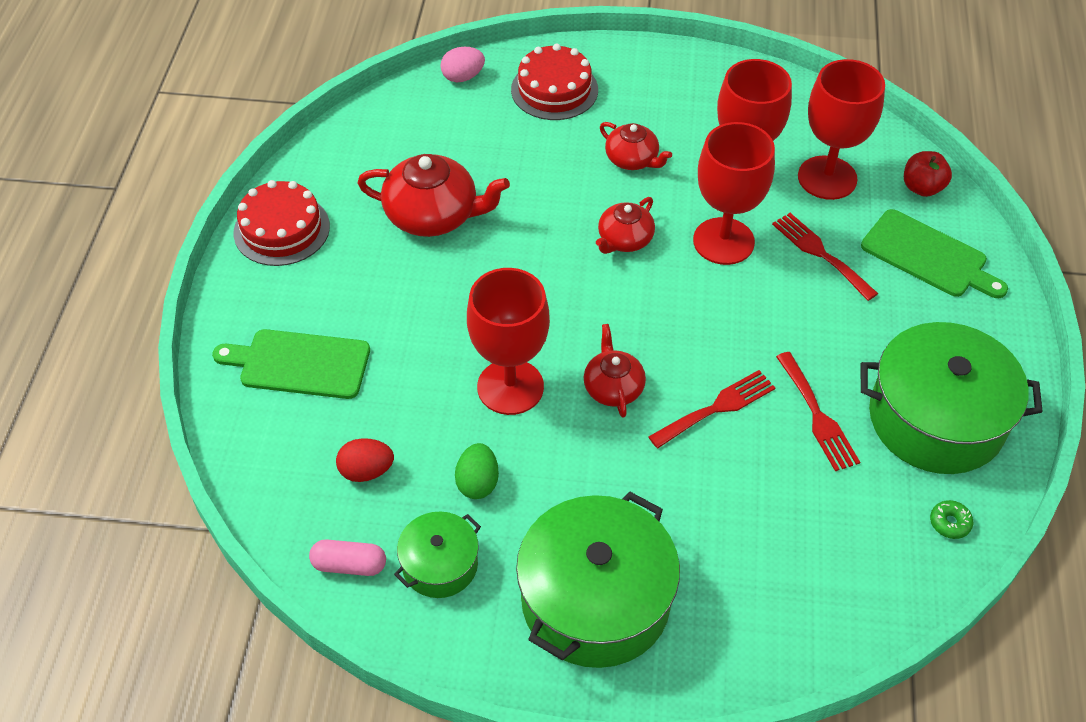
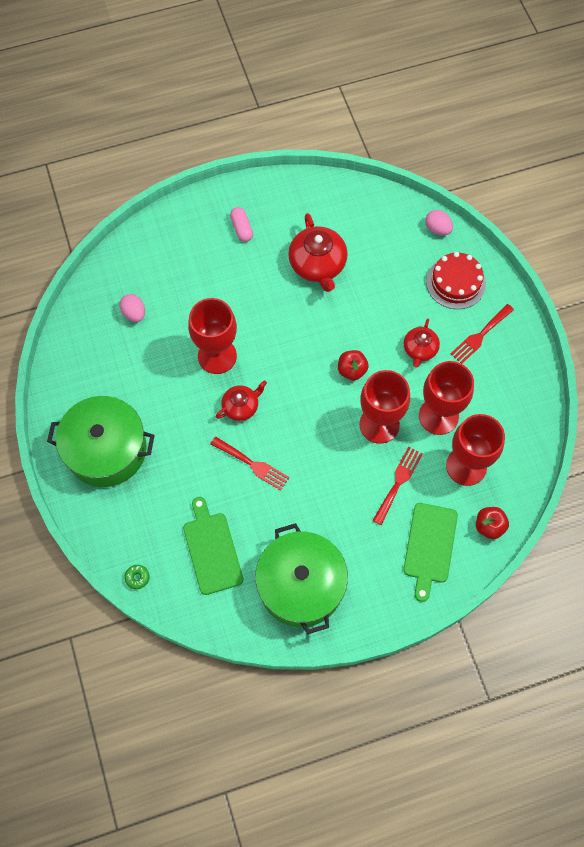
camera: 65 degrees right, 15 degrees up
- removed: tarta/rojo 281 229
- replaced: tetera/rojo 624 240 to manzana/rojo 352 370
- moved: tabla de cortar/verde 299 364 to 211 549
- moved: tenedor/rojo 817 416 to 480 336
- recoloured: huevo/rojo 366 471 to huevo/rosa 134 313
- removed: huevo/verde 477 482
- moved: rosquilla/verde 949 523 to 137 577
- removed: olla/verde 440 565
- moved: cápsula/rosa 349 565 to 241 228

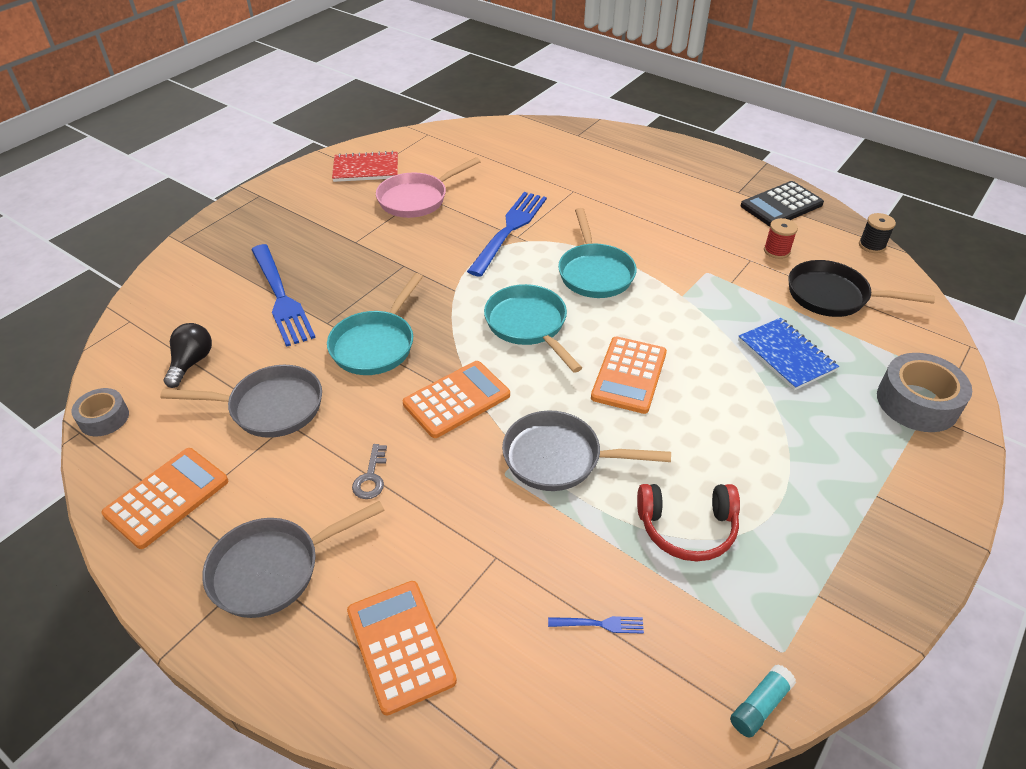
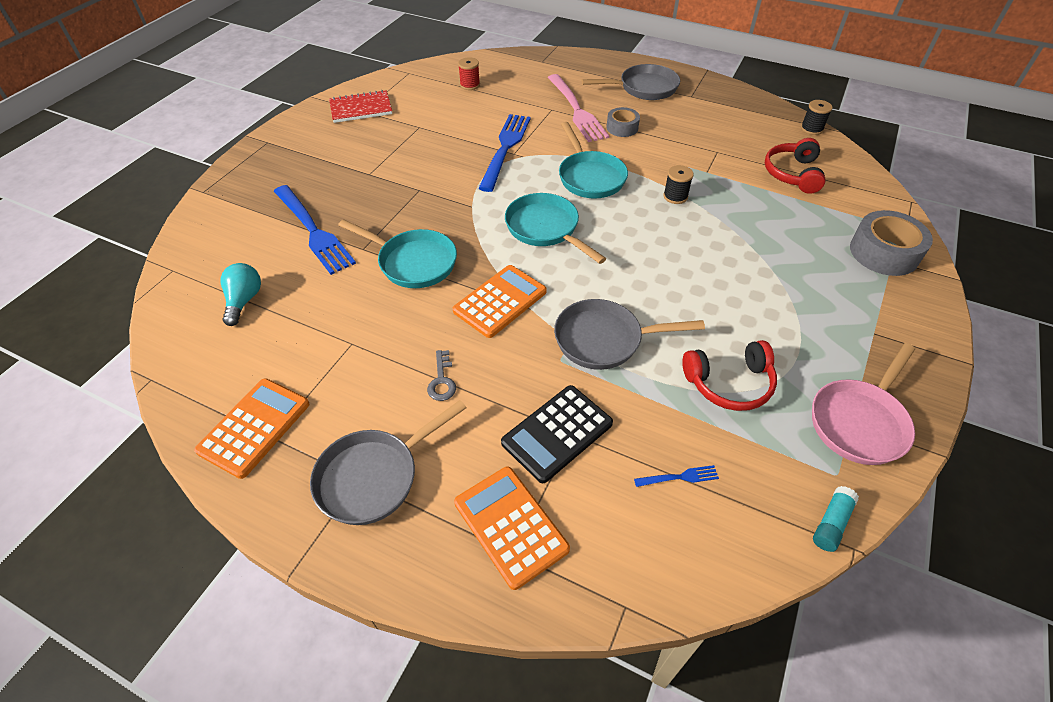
camera: 10 degrees left, 5 degrees up
- moved: sartén/rosa 417 199 to 859 422
- moved: calculadora/negro 781 205 to 557 433
- moved: carrete/rojo 776 251 to 470 85
- replaced: sartén/negro 833 296 to auriculares/rojo 792 174
- turned: sartén/turquesa 375 344 = 413 262 75 degrees counterclockwise
- removed: cuaderno/azul 786 355
- recoloured: bombilla/negro 191 363 to bombilla/turquesa 244 301
- removed: calculadora/naranja 629 375
- moved: sartén/gris 270 407 to 644 88
- moved: cinta adhesiva/gris 104 418 to 622 128
- added: tenedor/rosa 576 110
- added: carrete/negro 675 196

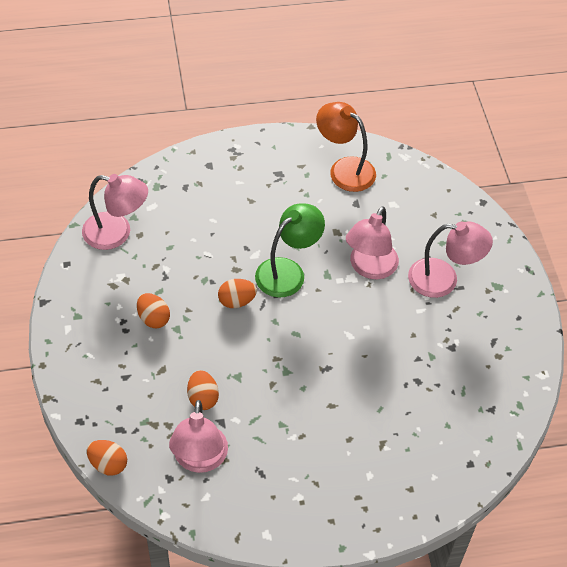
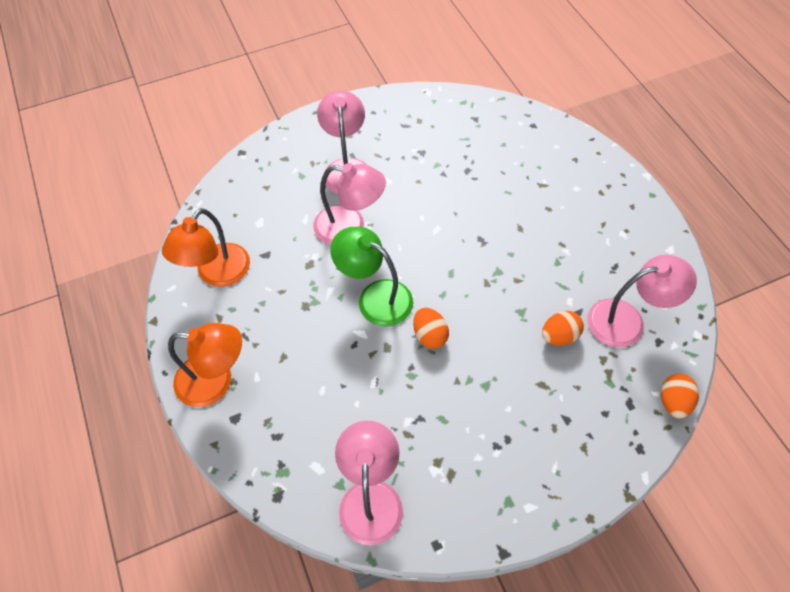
camera: 100 degrees left, 5 degrees up
- removed: huevo/naranja 153 319
- added: lámpara/naranja 216 381

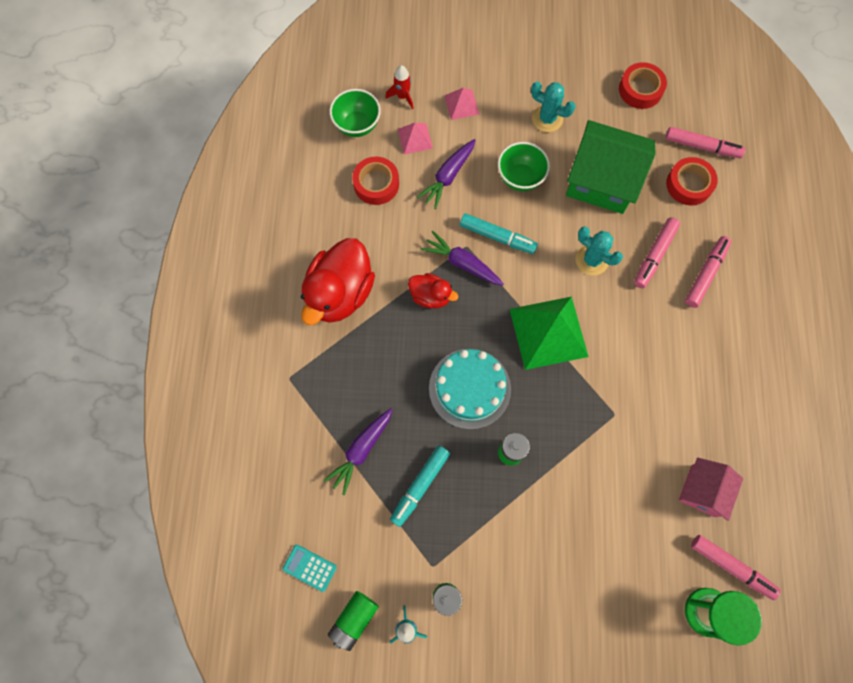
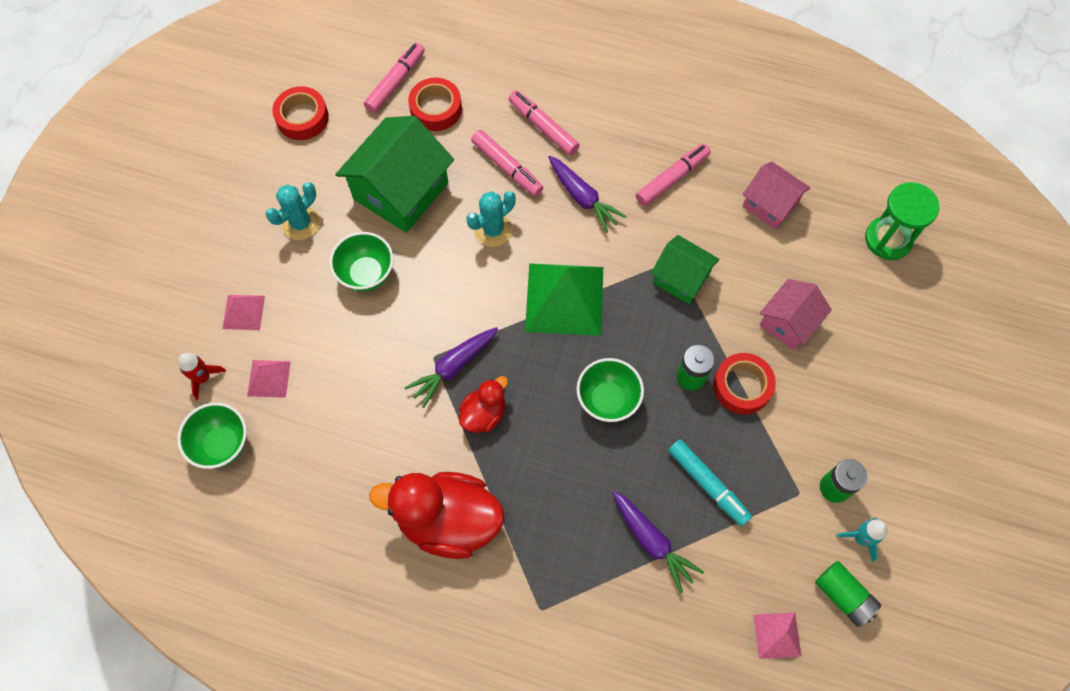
camera: 75 degrees left, 5 degrees down
- moved: zanahoria/morado 448 177 to 583 198
- moved: cinta adhesiva/rojo 376 184 to 742 386
- removed: rotulador/turquesa 497 237
- turned: pato/rojo 340 293 = 448 520 150 degrees clockwise
- replaced: tarta/turquesa 469 388 to cuenco/verde 607 400
- moved: rotulador/rosa 731 566 to 672 178
- replaced: calculadora/turquesa 309 568 to pirámide/rosa 777 635
- added: casa/verde 681 278
- added: casa/rosa 788 322

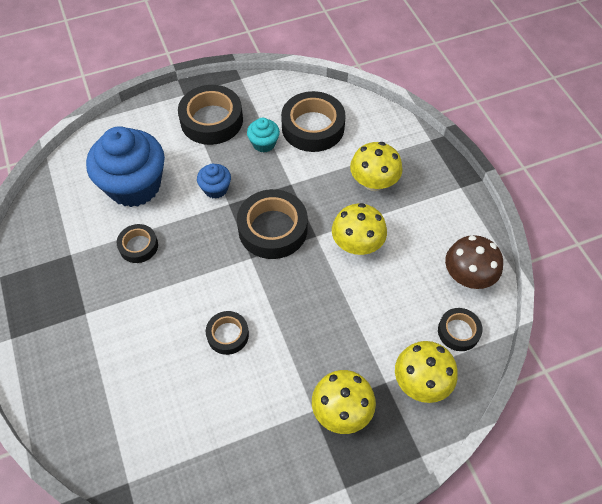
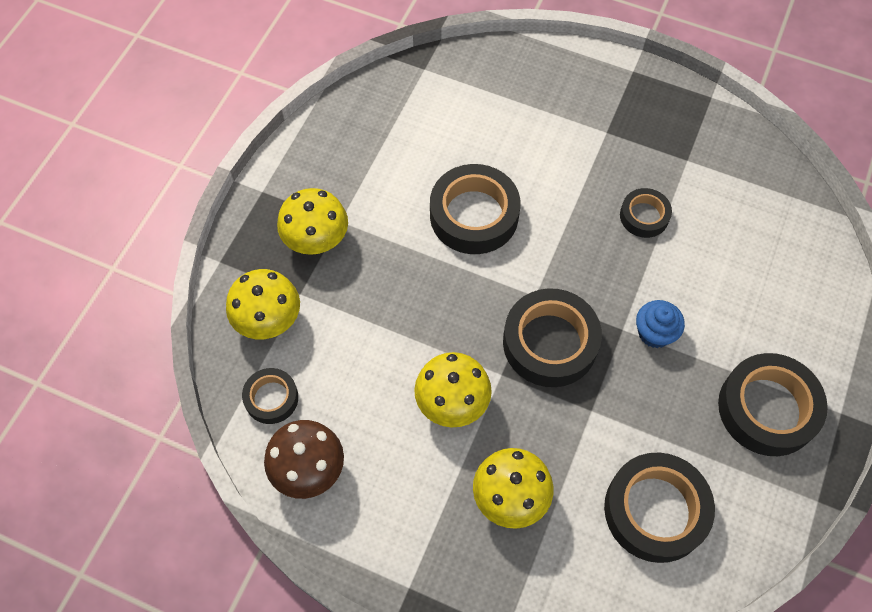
camera: 135 degrees right, 5 degrees up
- removed: magdalena/turquesa 264 143
- removed: magdalena/azul 134 186
- resized: cinta adhesiva/negro 228 335 = 474 215 x1.82

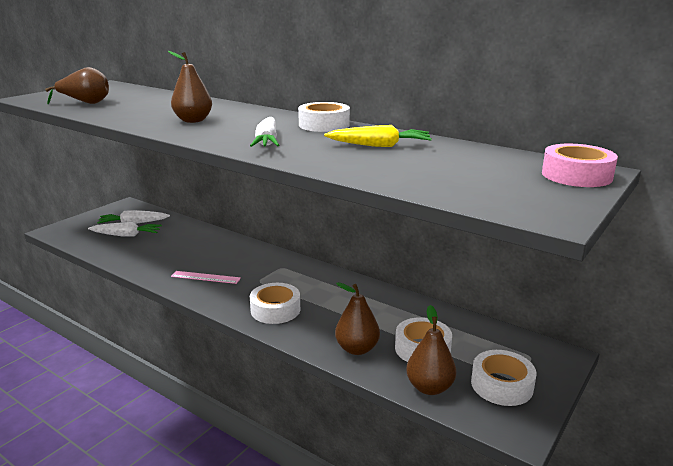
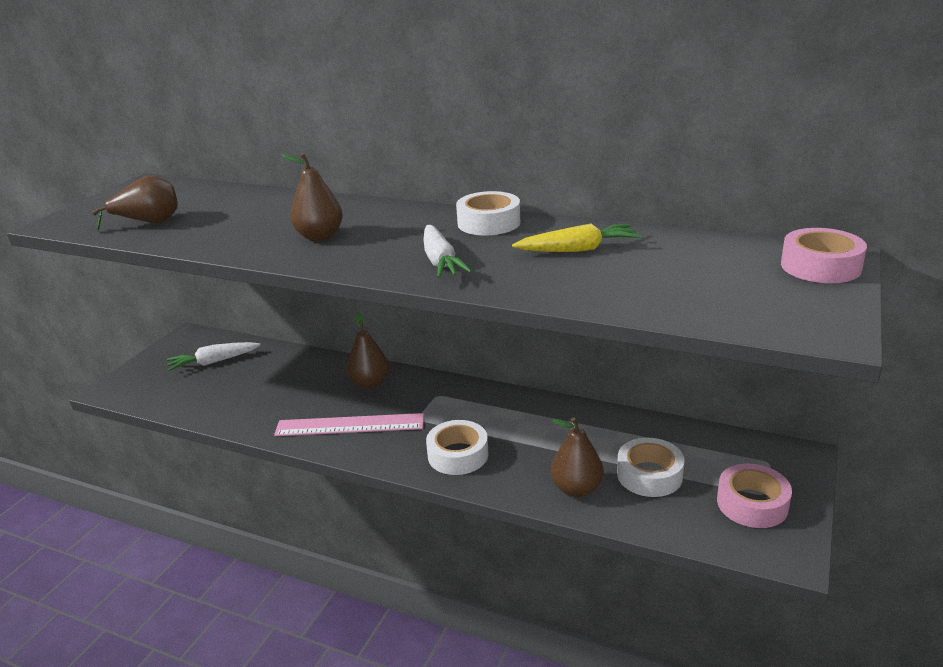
camera: 10 degrees left, 5 degrees up
- removed: zanahoria/blanco 126 235
- resized: regla/rosa 206 277 = 350 425 x1.68
- moved: pera/marrón 429 387 to 370 383
- recoloured: cinta adhesiva/blanco 501 385 to cinta adhesiva/rosa 752 504

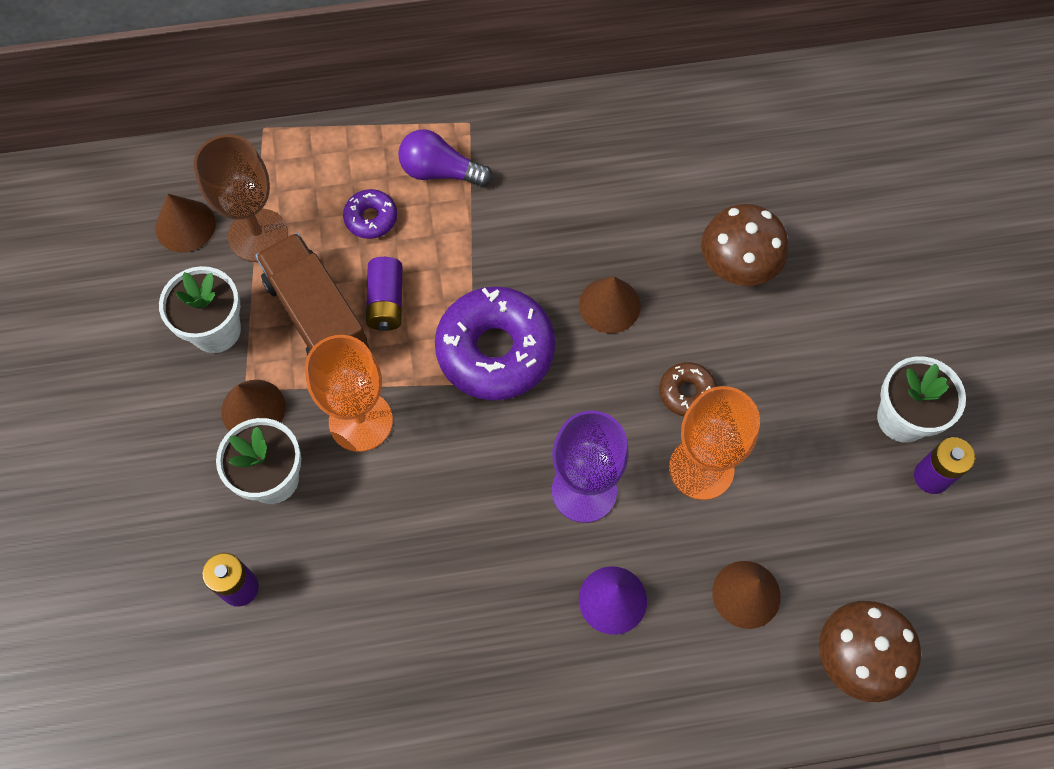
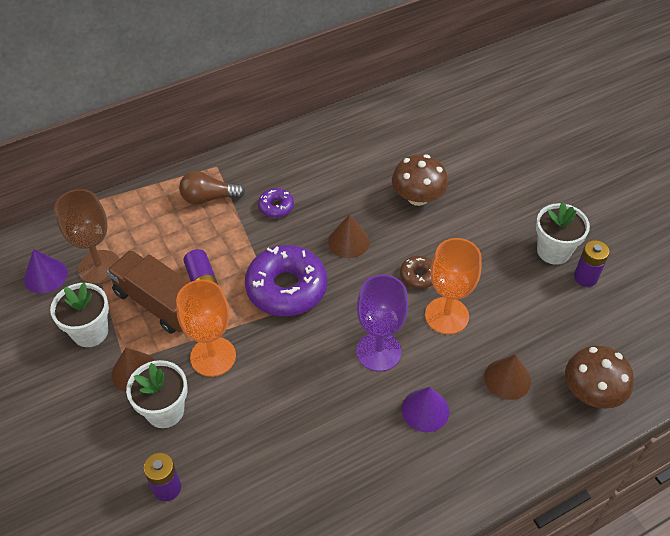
camera: 20 degrees left, 15 degrees down
- recoloured: bombilla/morado 440 171 to bombilla/marrón 209 198
- moved: rosquilla/morado 371 218 to 276 207
- recoloured: cono/marrón 185 225 to cono/morado 45 275

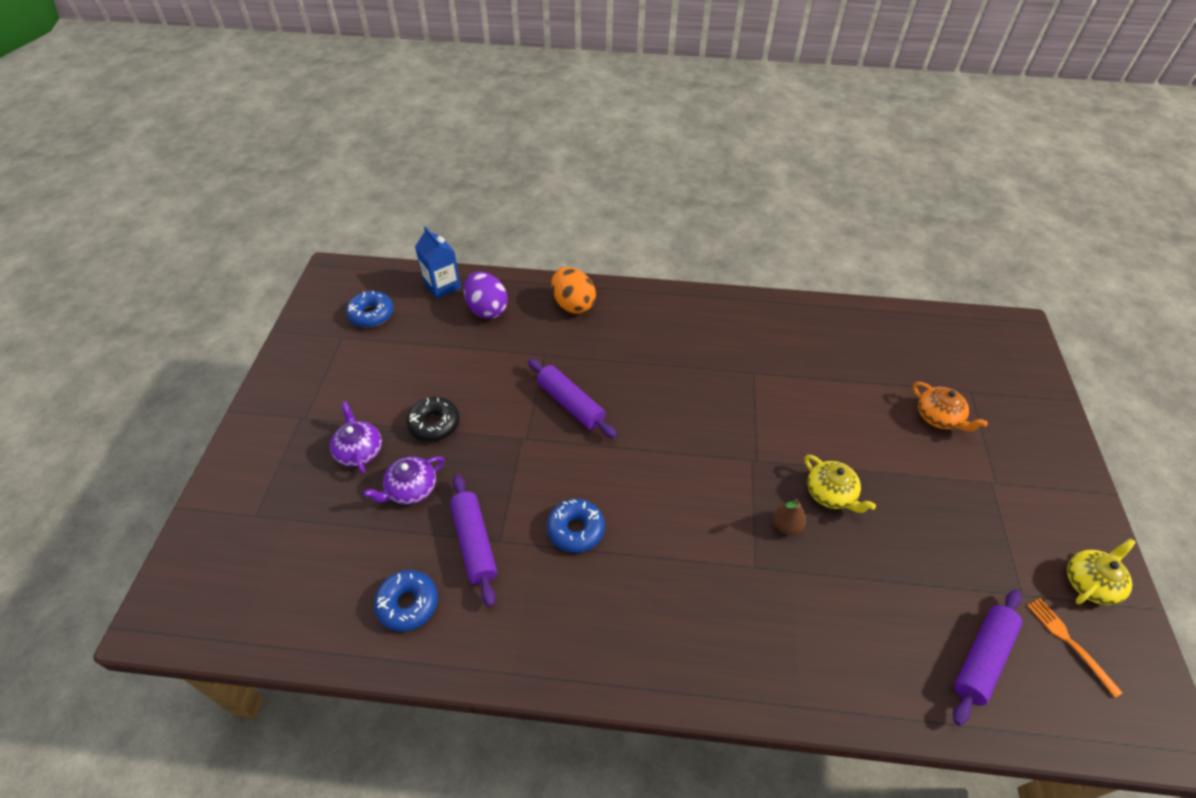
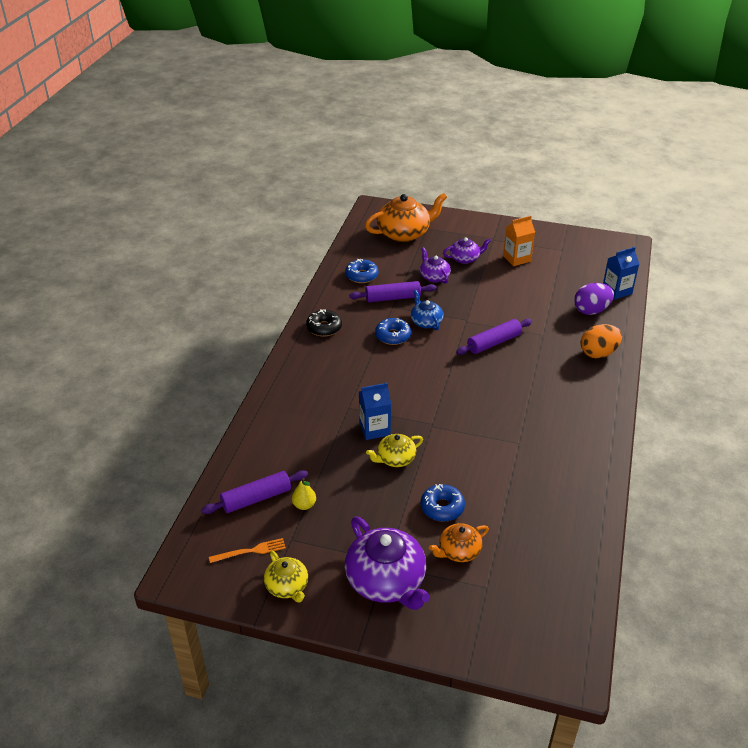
camera: 100 degrees right, 10 degrees down
- moved: rosquilla/azul 371 314 to 442 507
- moved: rosquilla/negro 434 424 to 324 328
- replaced: pera/marrón 786 526 to cartón de leche/azul 374 429
- turned: rodillo/morado 982 658 = 256 498 75 degrees counterclockwise
- added: tetera/naranja 404 233
- added: cartón de leche/naranja 517 258
- added: tetera/azul 426 322
- added: pera/amarillo 304 505
- added: tetera/morado 386 581

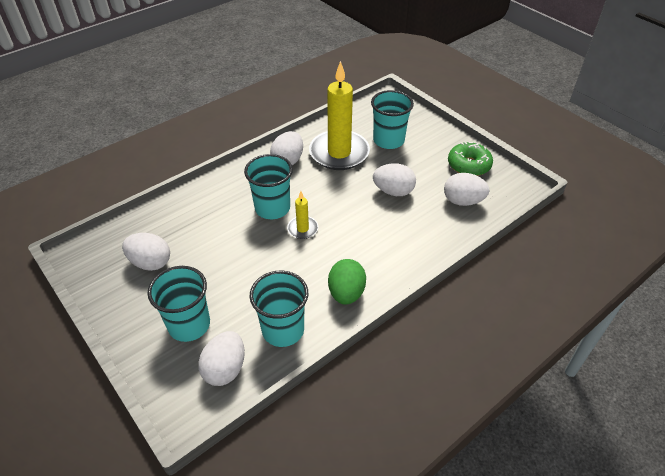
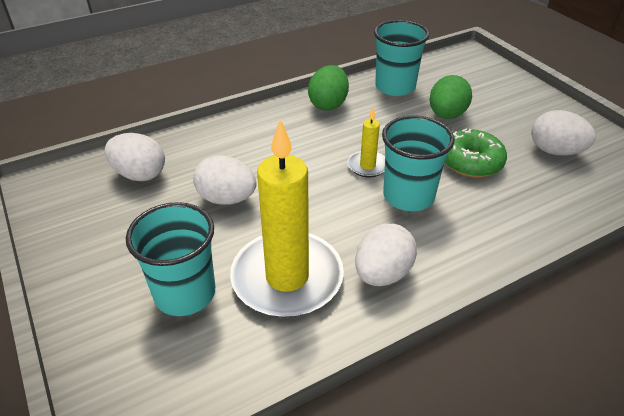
camera: 170 degrees left, 5 degrees down
- moved: rosquilla/verde 469 165 to 471 162
- removed: vaso/turquesa 189 325
- removed: huevo/blanco 225 369
- added: huevo/verde 446 115

